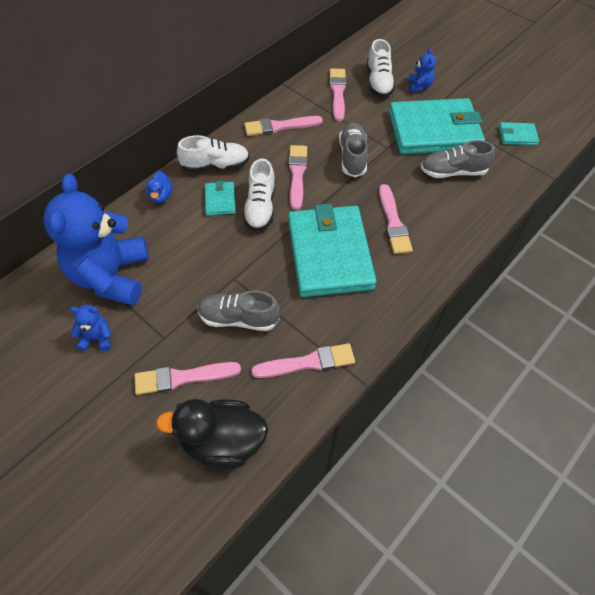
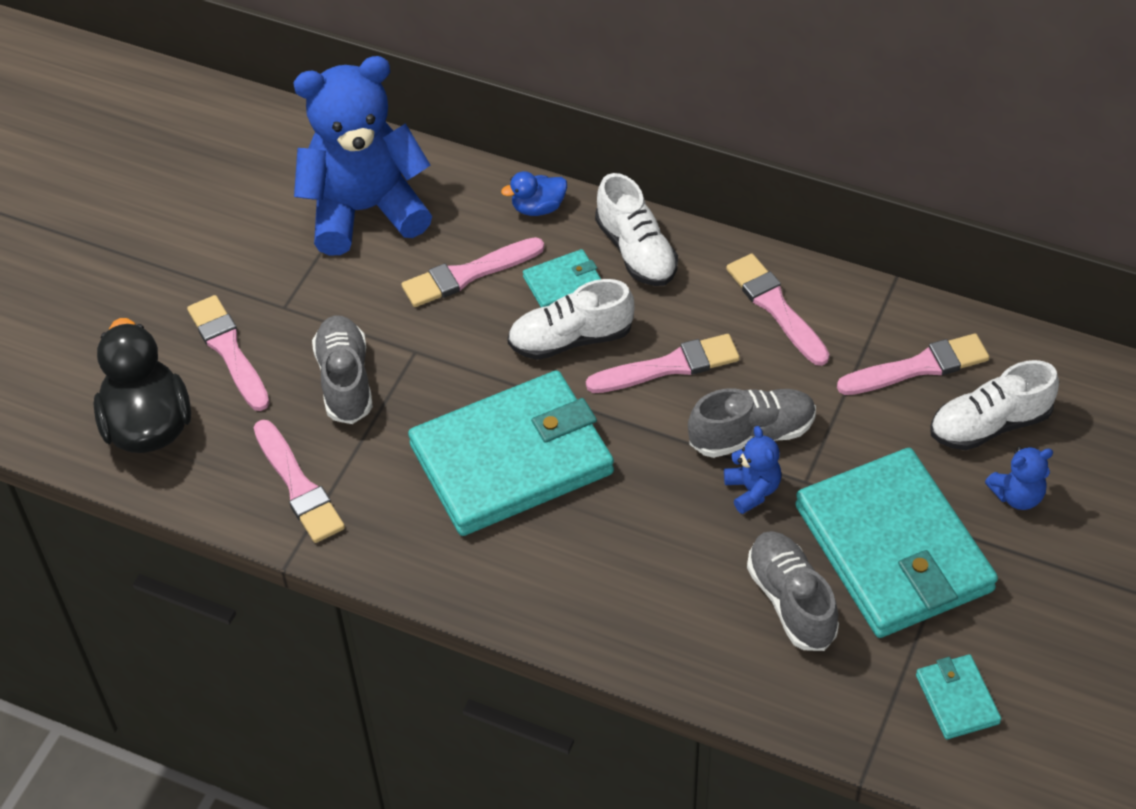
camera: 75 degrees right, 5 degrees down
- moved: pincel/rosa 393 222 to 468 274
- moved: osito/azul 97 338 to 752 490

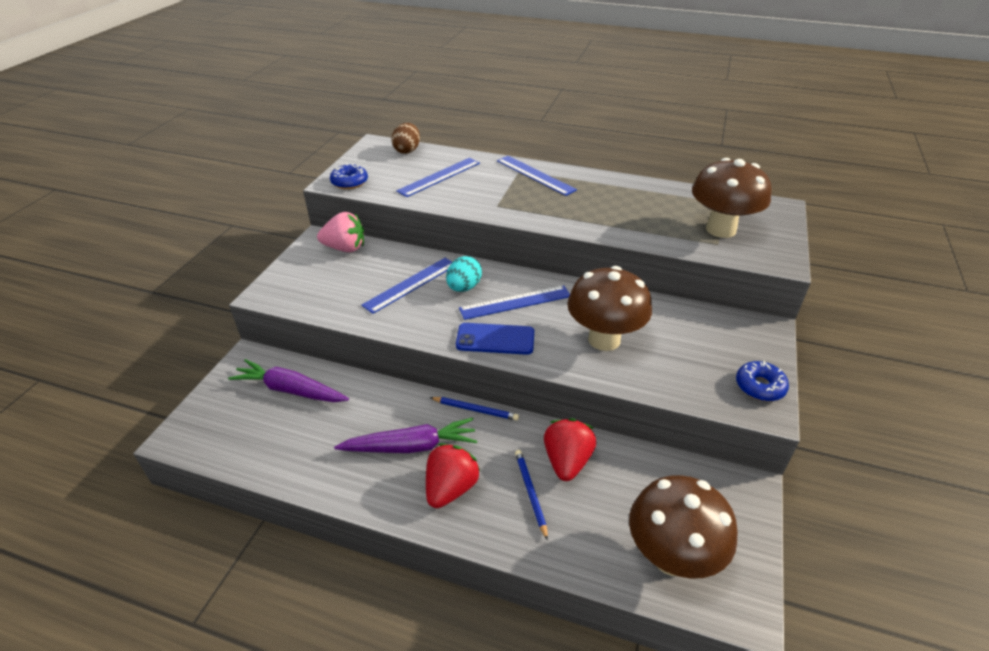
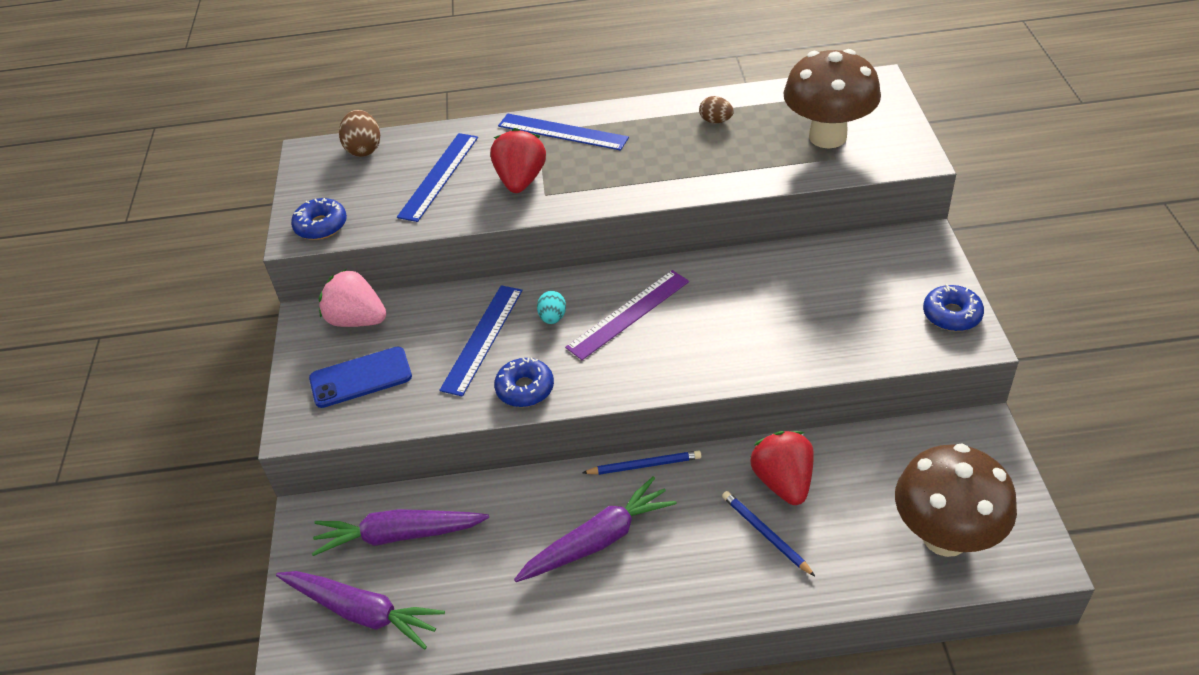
camera: 20 degrees left, 5 degrees up
- turned: fresa/rosa 345 248 = 357 320 135 degrees counterclockwise
- resized: huevo/turquesa 464 287 = 552 318 x0.66
- removed: seta/marrón 604 339
- recoloured: regla/azul 515 302 to regla/morado 628 314
- moved: móvil/azul 495 339 to 361 378
- moved: fresa/rojo 451 488 to 521 180
- added: huevo/marrón 716 121
- added: rosquilla/azul 525 389
- added: zanahoria/morado 361 612

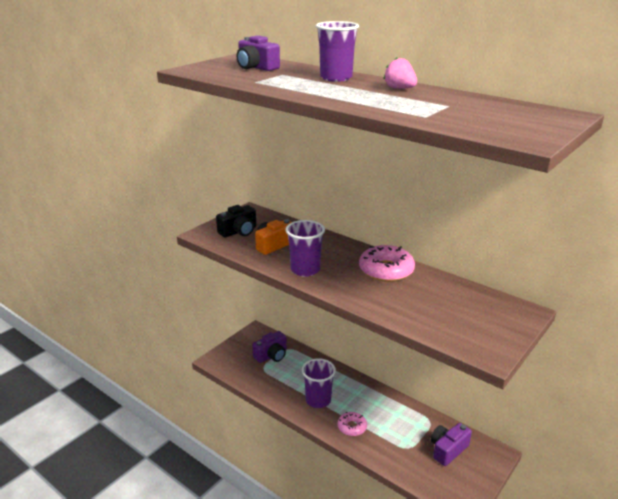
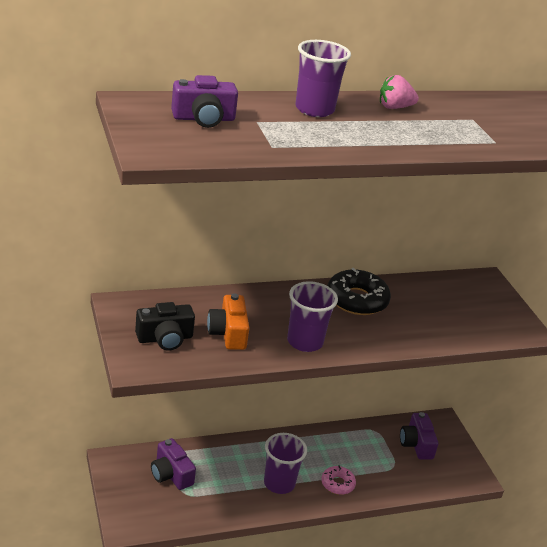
camera: 60 degrees left, 5 degrees up
- turned: cámara/negro 239 231 = 165 338 75 degrees clockwise
- recoloured: rosquilla/rosa 386 270 to rosquilla/negro 357 300
- turned: cámara/morado 271 355 = 171 474 150 degrees clockwise

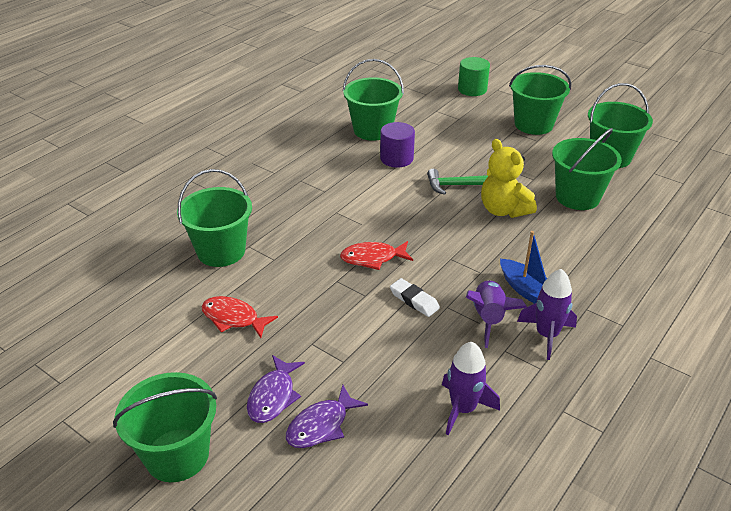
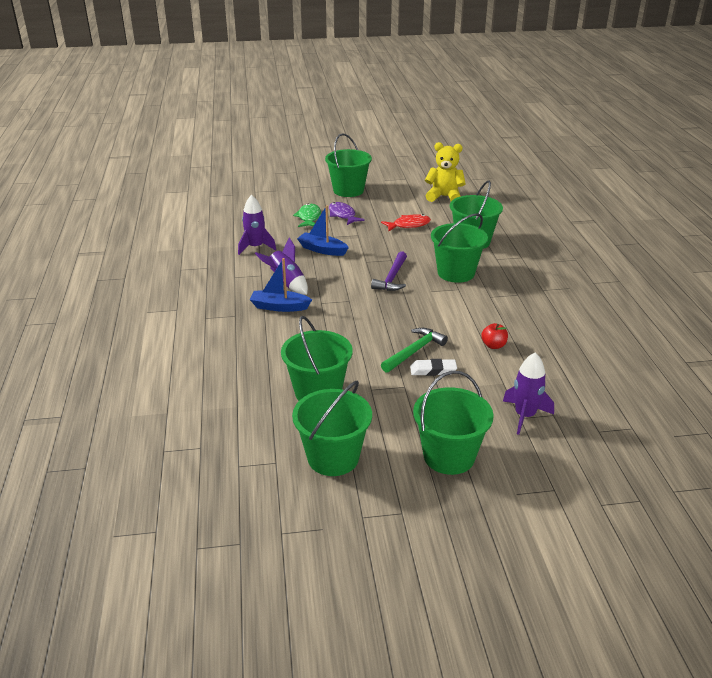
camera: 135 degrees right, 5 degrees down
- removed: cilindro/verde 472 89
- moved: balde/verde 372 130 to 456 273
- replaced: cilindro/morado 396 158 to manzana/rojo 493 345
- moved: osito/amarillo 503 210 to 444 197
- replaced: pez/rojo 373 258 to martillo/morado 392 278
- moved: cohete/morado 546 335 to 524 416
- moved: goma de borrar/blanco 414 300 to 433 370
- recoloured: pez/morado 321 425 to pez/verde 309 217
- added: barco/azul 322 250

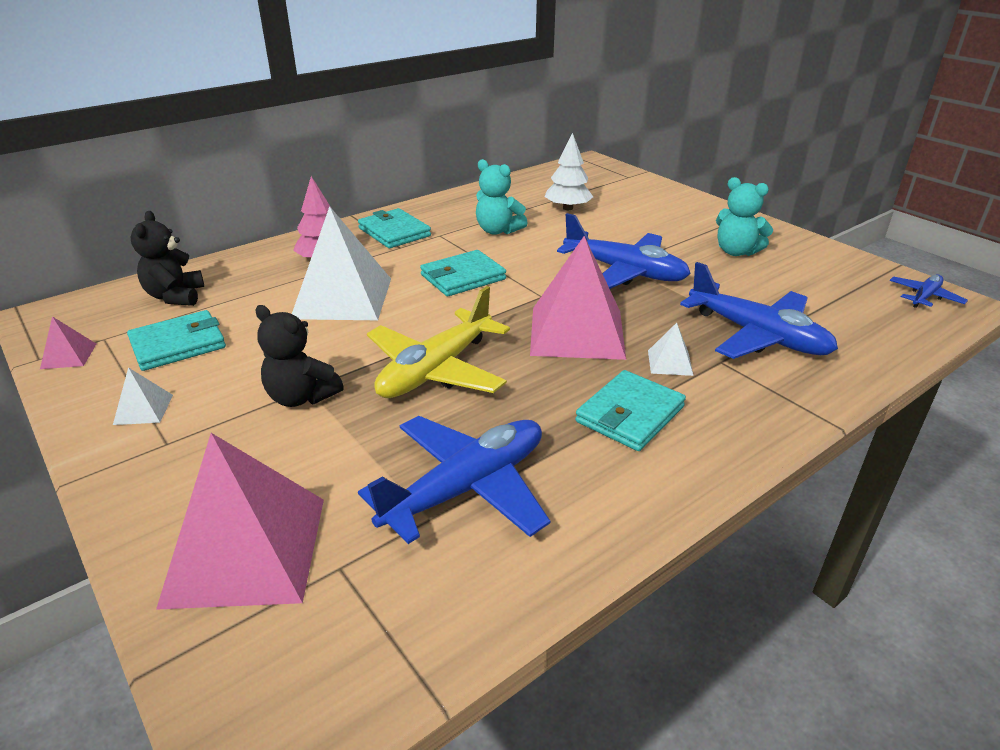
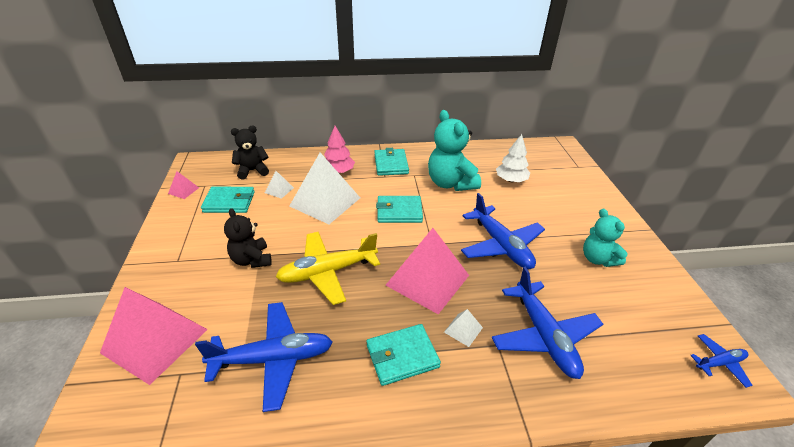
camera: 30 degrees right, 5 degrees up
- resized: osito/turquesa 498 230 = 450 183 x1.56
- turned: osito/negro 175 296 = 252 171 45 degrees clockwise
- moved: pirámide/blanco 143 409 to 279 190

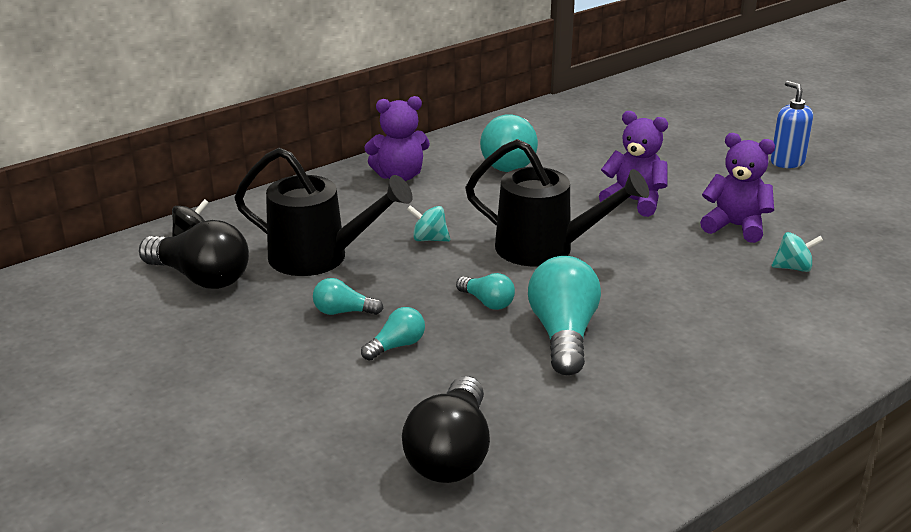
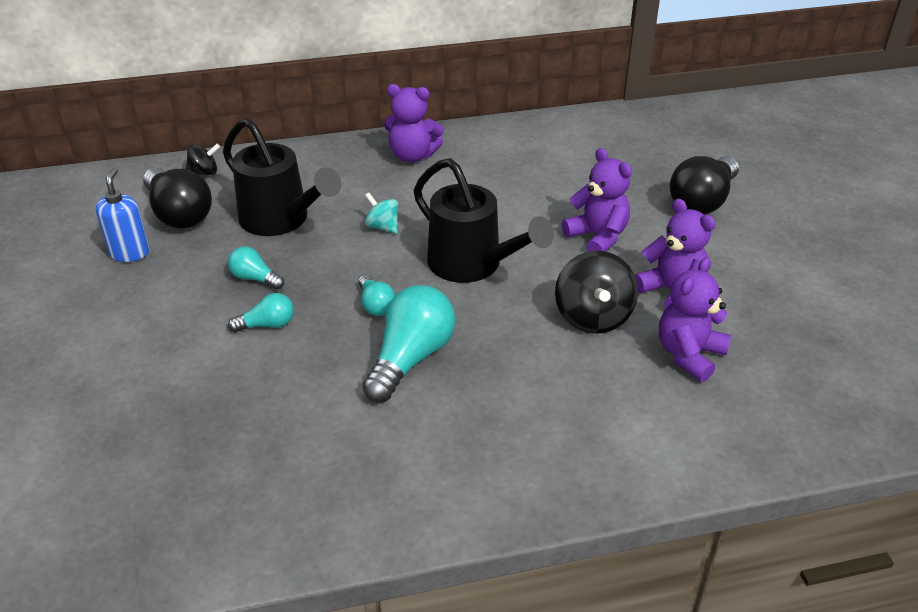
camera: 25 degrees right, 10 degrees up
- moved: dispensador de jabón/azul 787 162 to 130 253
- removed: bombilla/turquesa 511 161
- replaced: peonza/turquesa 793 268 to osito/morado 689 355
- moved: bombilla/negro 451 454 to 702 201
- added: peonza/negro 593 317

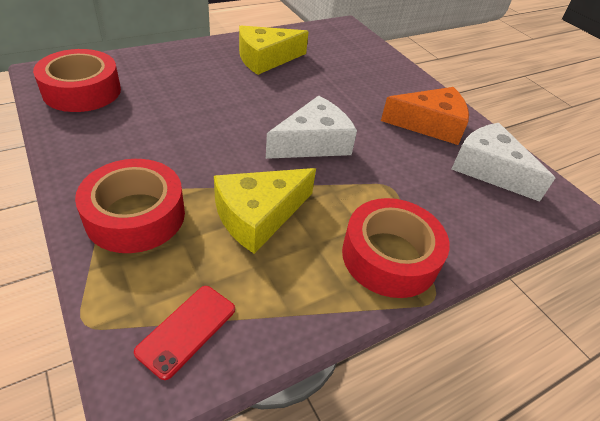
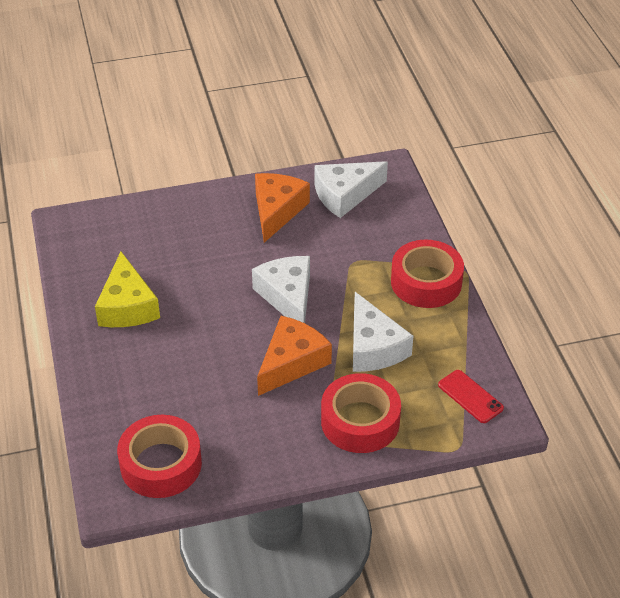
camera: 70 degrees left, 0 degrees up
- recoloured: queso/amarillo 258 216 to queso/blanco 373 347
- added: queso/naranja 292 362

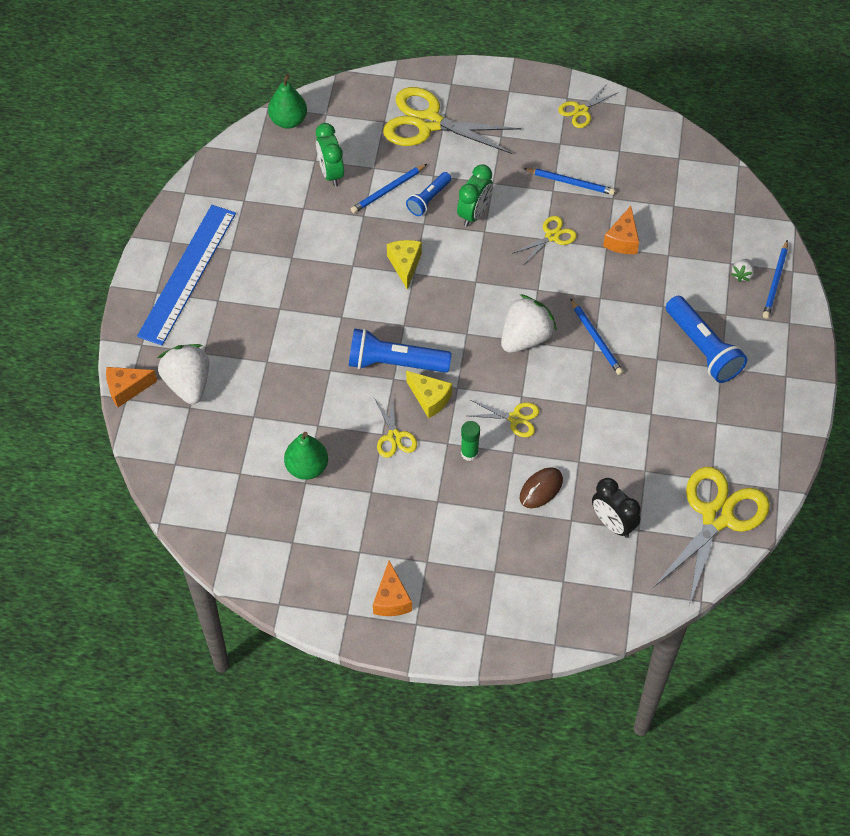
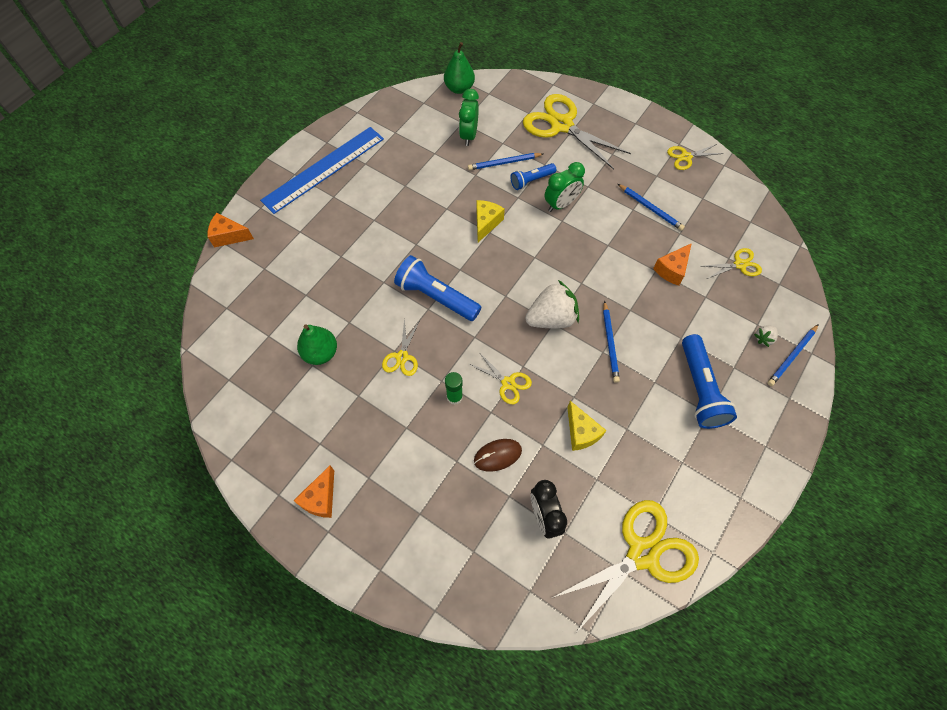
camera: 25 degrees right, 5 degrees up
- moved: tijeras/amarillo 552 236 to 739 264
- removed: fresa/blanco 188 383
- moved: queso/amarillo 430 398 to 581 432

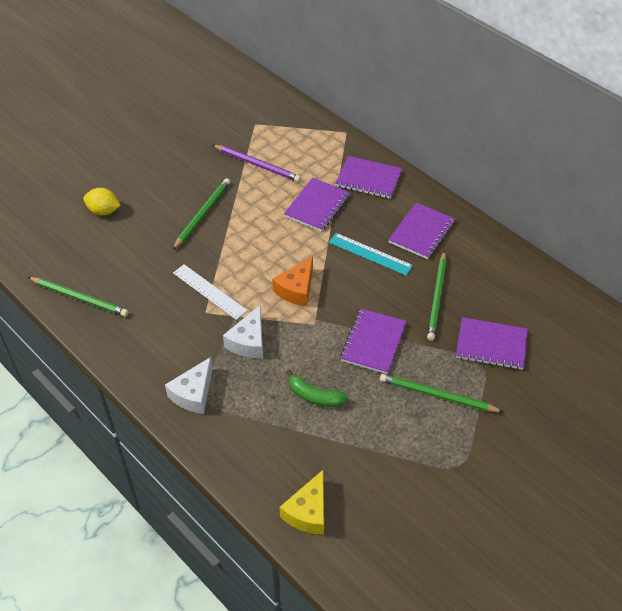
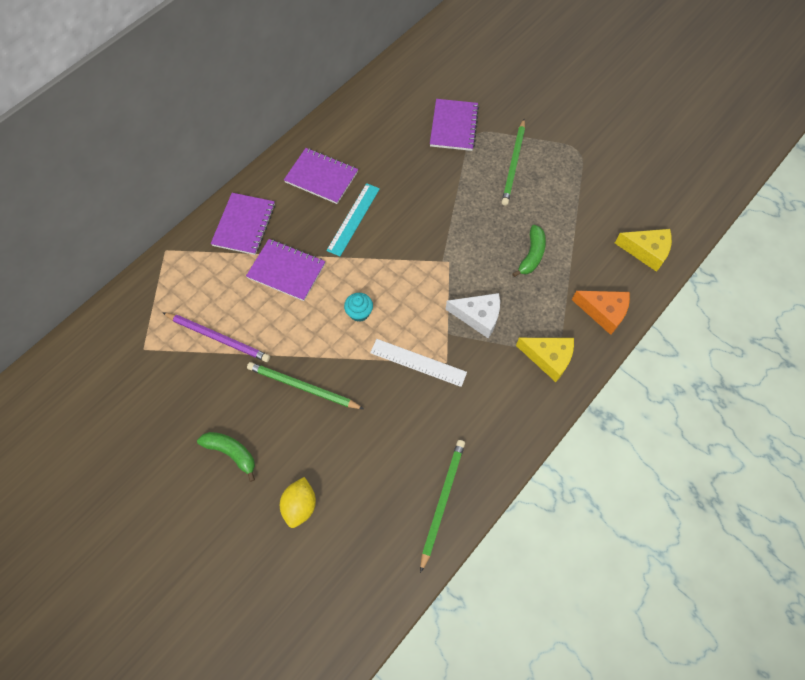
camera: 95 degrees left, 15 degrees up
- turned: lápiz/morado 257 165 = 218 338 90 degrees clockwise
- removed: lápiz/verde 437 297
- moved: queso/naranja 296 289 to 603 312
- turned: regla/blanco 209 291 = 418 362 75 degrees clockwise
- removed: cuaderno/morado 373 342
- recoloured: queso/blanco 193 394 to queso/amarillo 548 358
- added: magdalena/turquesa 359 313
- added: plátano/verde 231 452

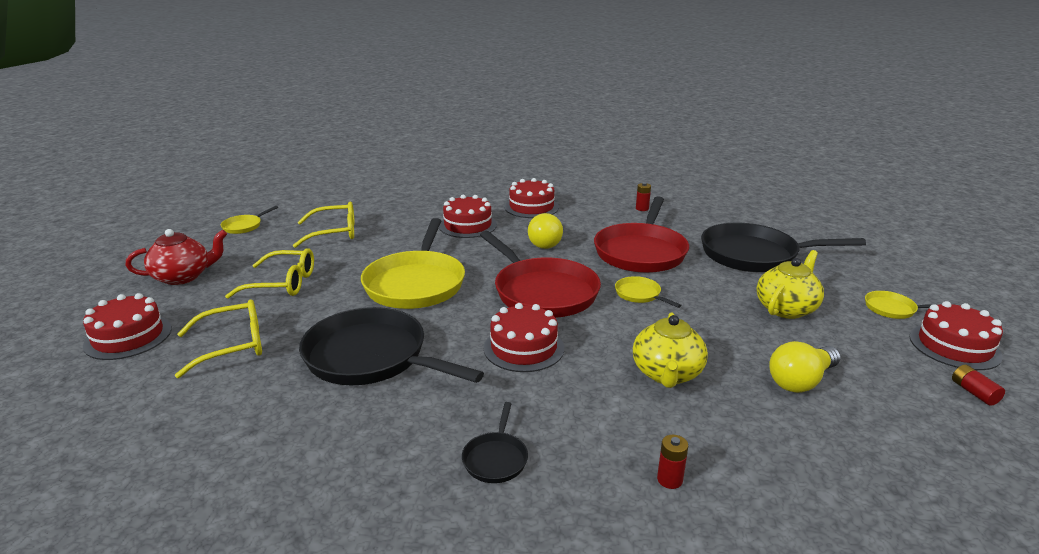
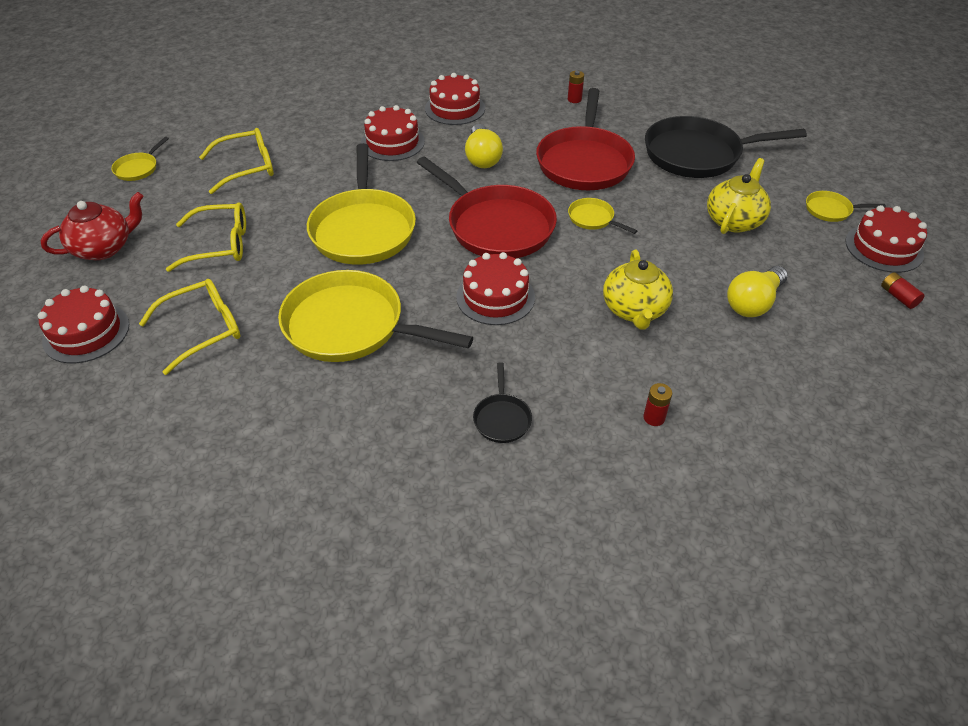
camera: 10 degrees left, 20 degrees up
- recoloured: sartén/negro 372 357 to sartén/amarillo 351 326

